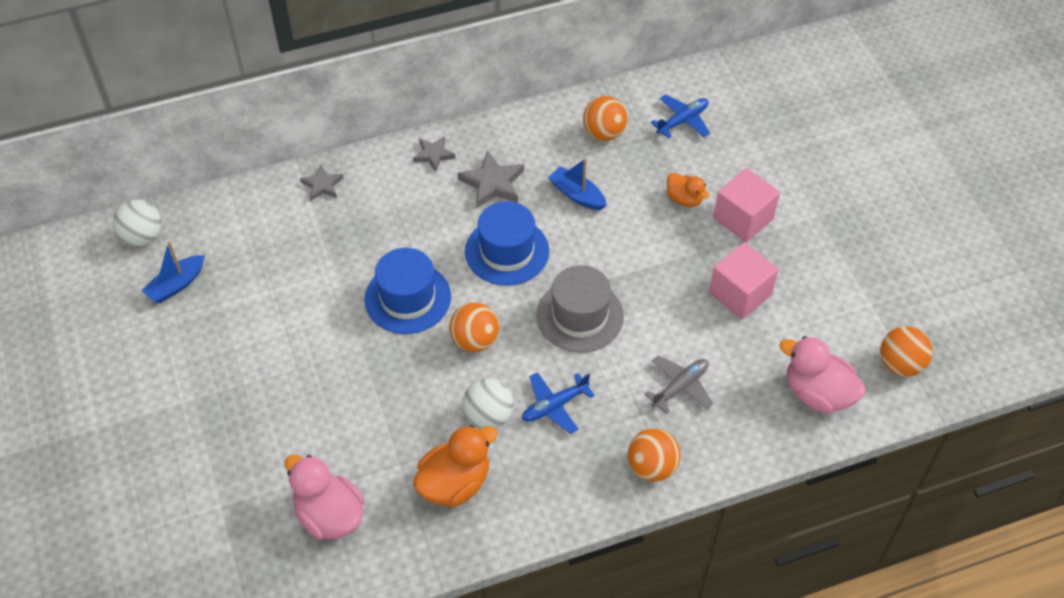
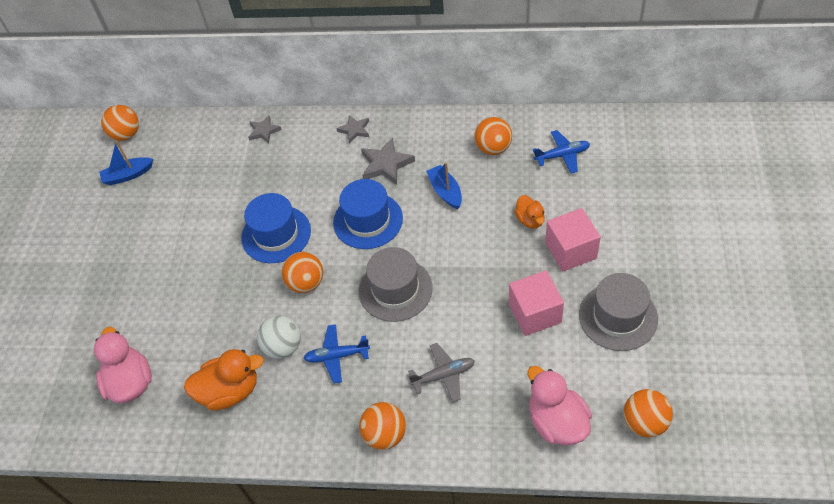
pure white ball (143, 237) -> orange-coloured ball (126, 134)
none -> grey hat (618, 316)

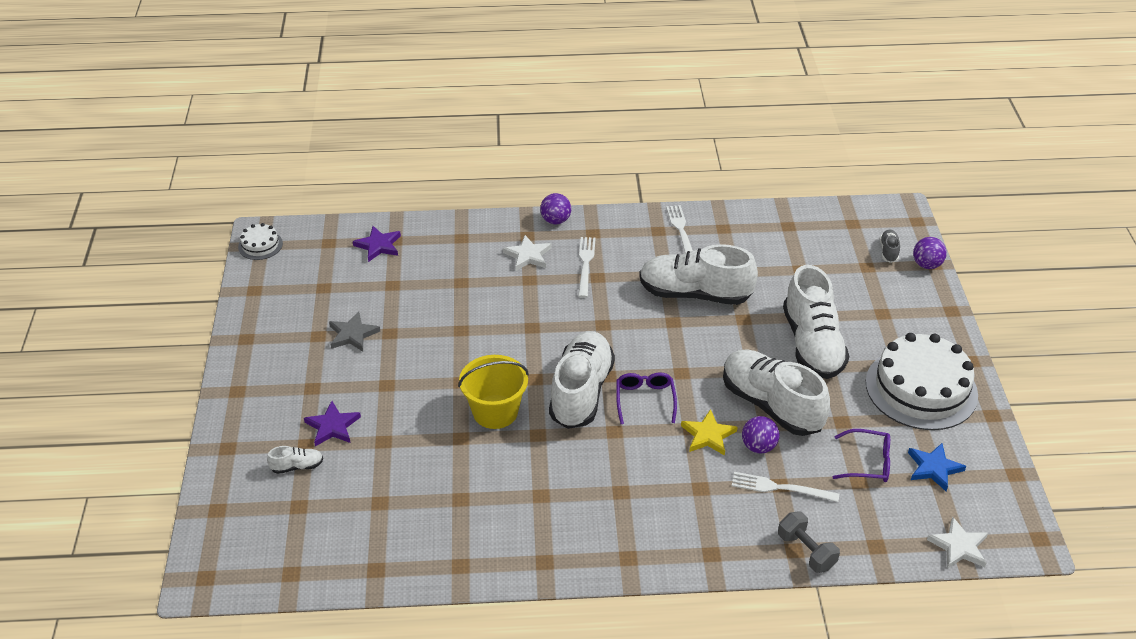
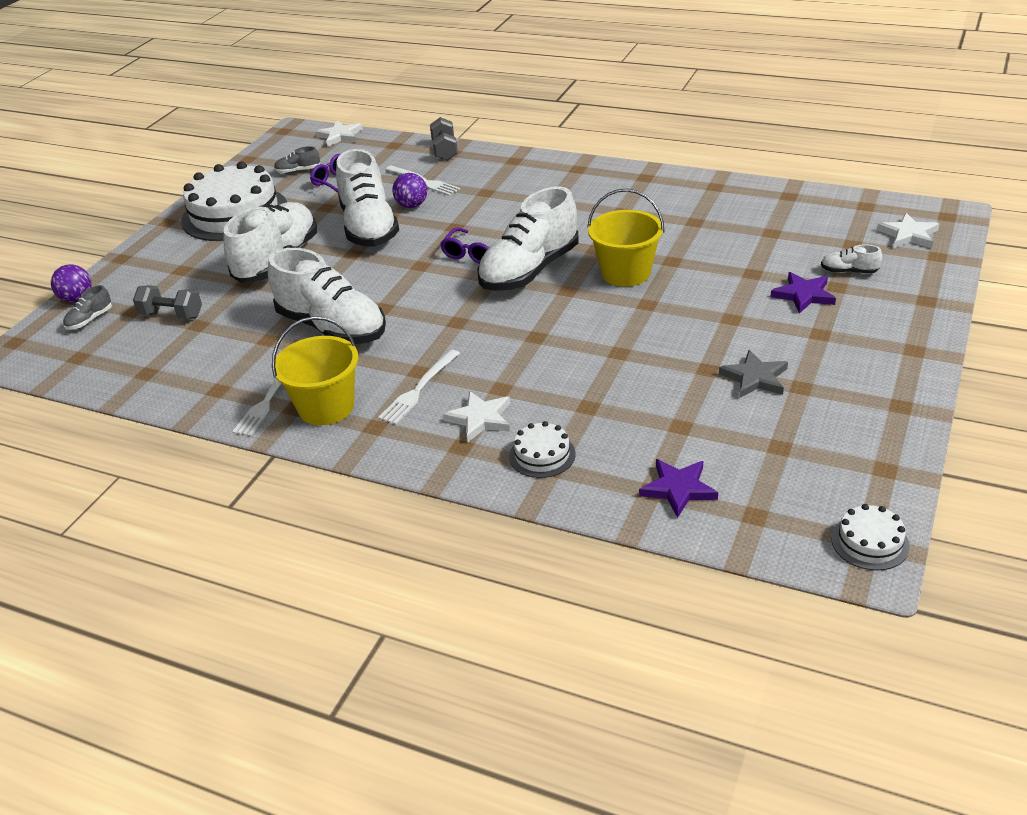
violet ball (555, 220) -> none
yellow star (708, 435) -> none
royal blue star (934, 468) -> grey sneaker (298, 171)
none -> grey hand weight (172, 315)
none -> yellow bucket (326, 407)
none -> pure white cake (542, 455)
none -> pure white star (909, 235)

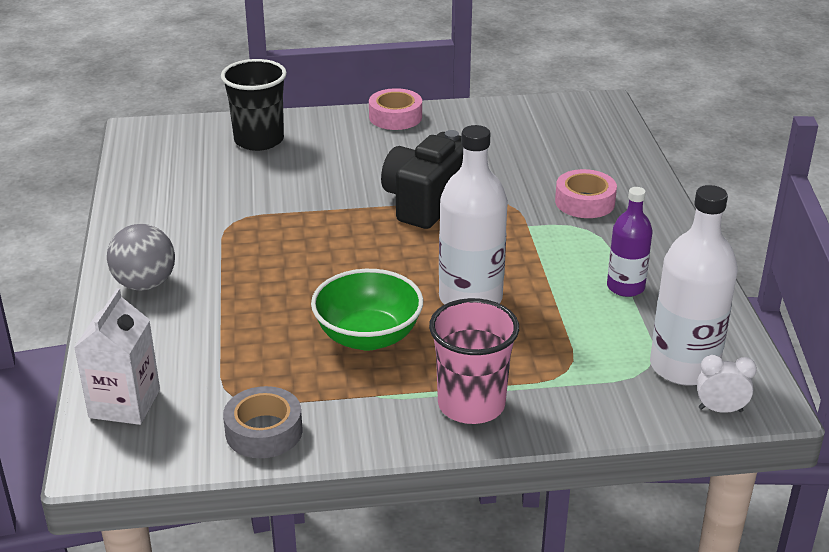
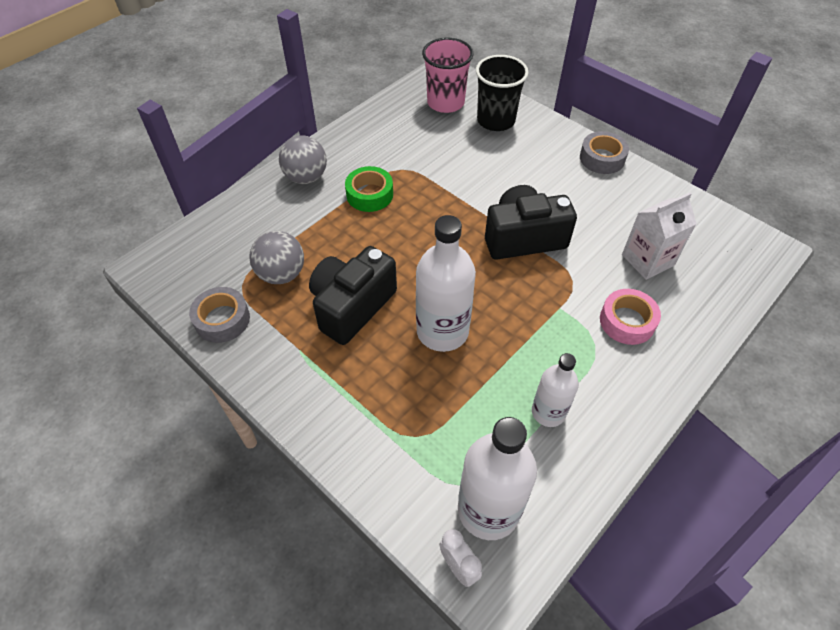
pure white carton (124, 404) -> pure white carton (647, 260), move
leaf-green deep dish (368, 336) -> ebony photo camera (352, 306)
rose-pink tape (395, 117) -> grey tape (602, 158)
rose-pink beaker (471, 404) -> rose-pink beaker (445, 103), move
violet drink bottle (625, 287) -> pure white drink bottle (548, 412)
none -> grey ball (281, 274)
none -> leaf-green tape (369, 194)

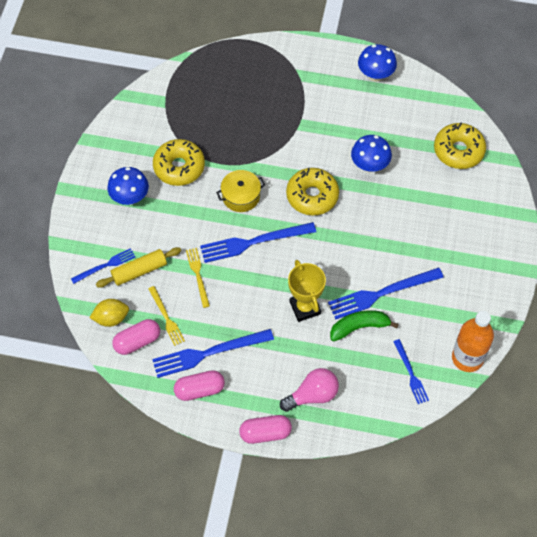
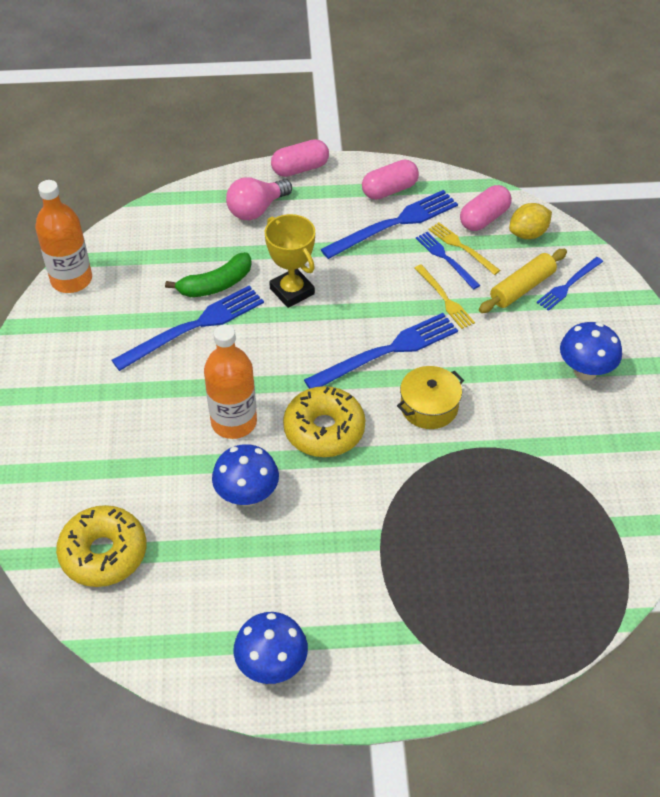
yellow doughnut (179, 167) -> none
royal blue fork (411, 374) -> royal blue fork (446, 259), move
none -> orange-coloured drink bottle (234, 422)

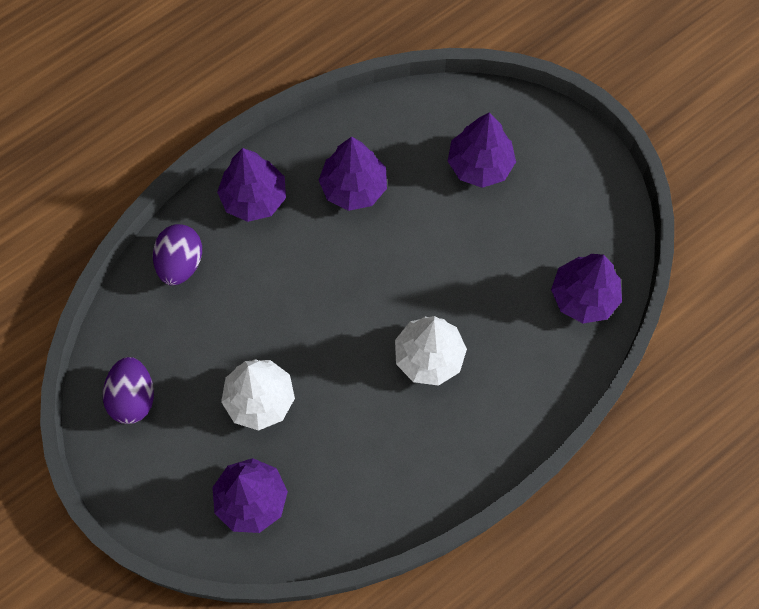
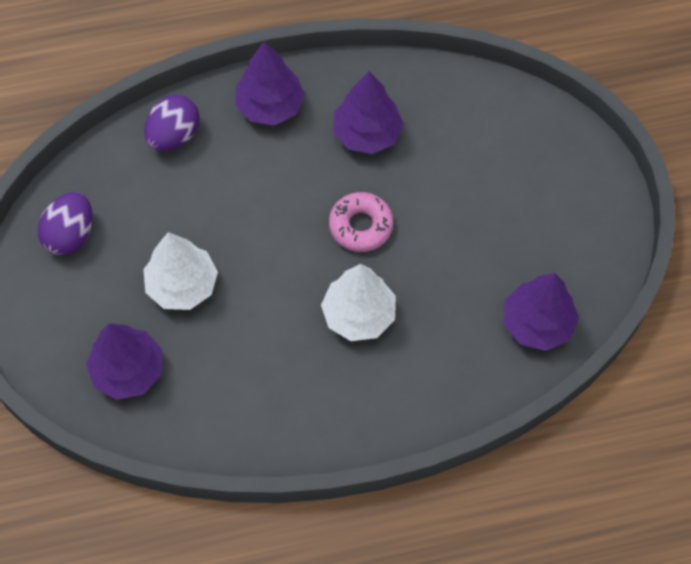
violet fir tree (480, 165) -> none
none -> rose-pink doughnut (361, 226)

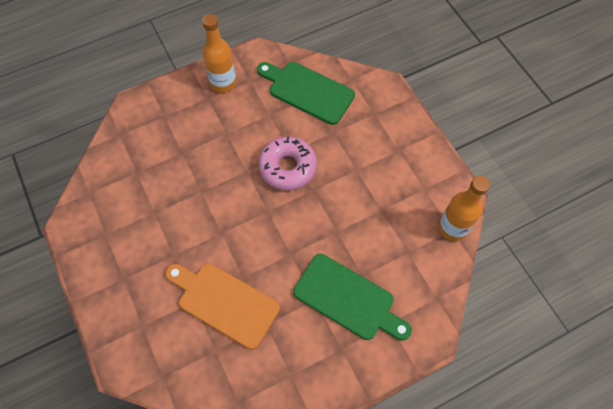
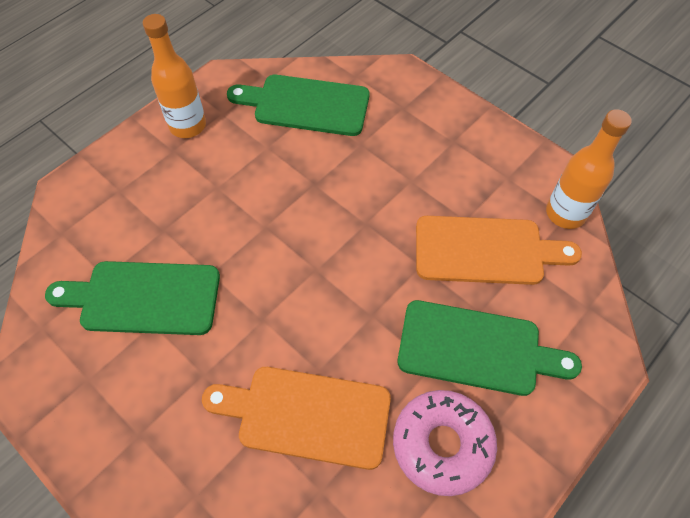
rose-pink doughnut (288, 167) -> rose-pink doughnut (442, 444), move
none -> leaf-green chopping board (144, 298)
none -> orange-coloured chopping board (485, 250)

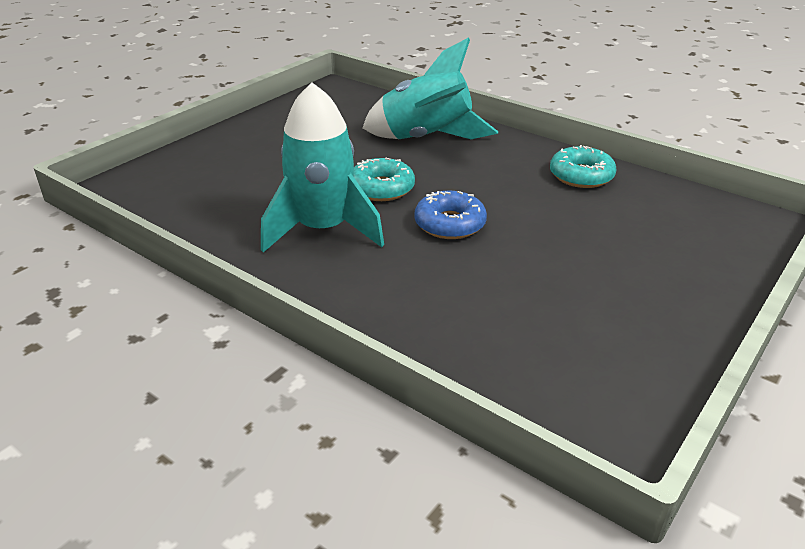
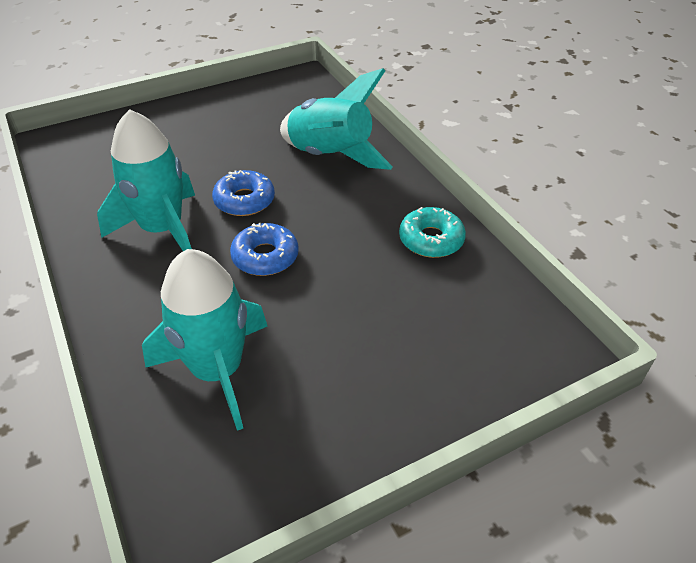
turquoise doughnut (381, 188) -> royal blue doughnut (244, 200)
none -> turquoise spaceship (217, 370)

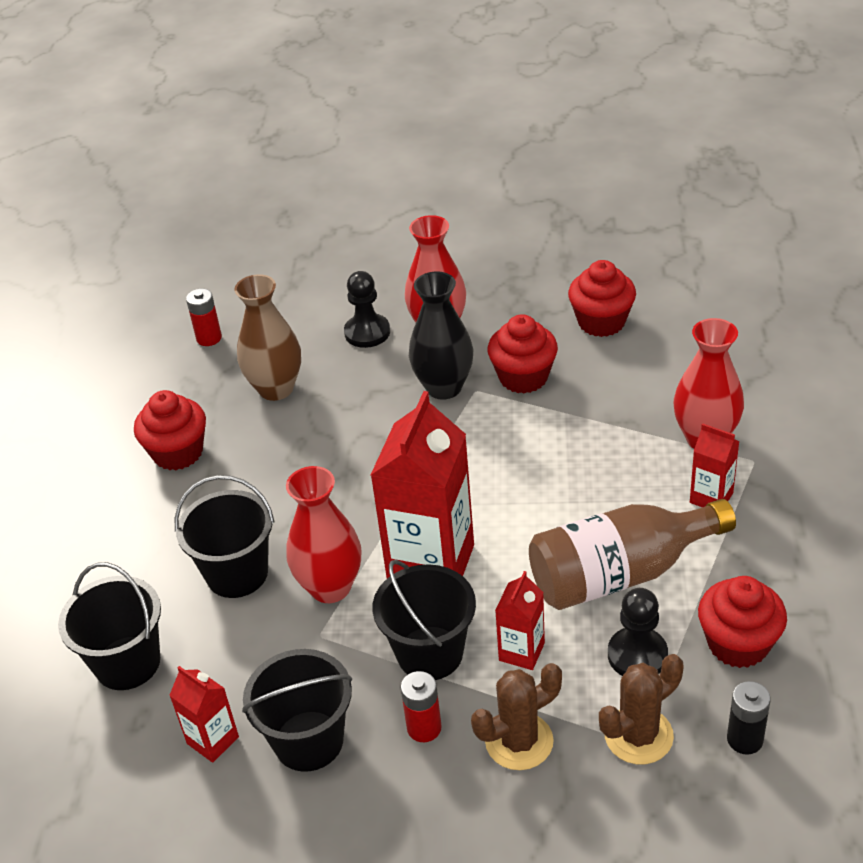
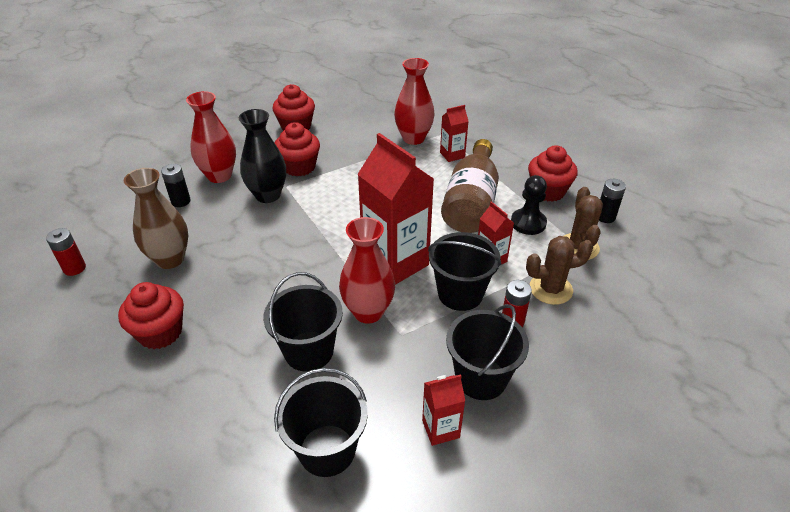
ebony pawn (367, 332) -> ebony AA battery (181, 201)
dark brown prickly plant (519, 741) -> dark brown prickly plant (550, 289), 75 degrees clockwise

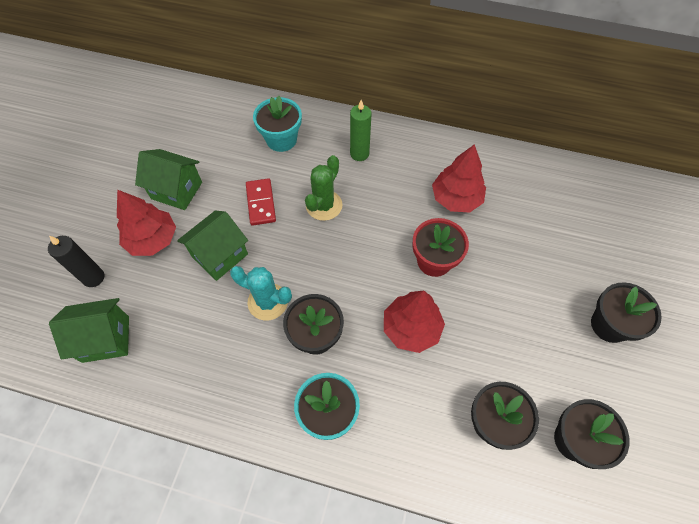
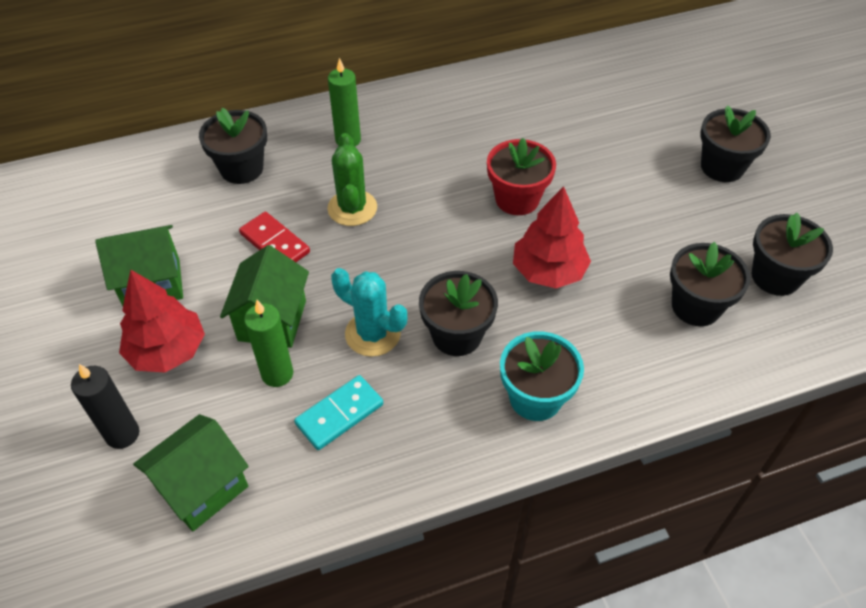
turquoise prickly plant (268, 302) -> turquoise prickly plant (372, 334), 45 degrees clockwise
turquoise plant pot (281, 139) -> ebony plant pot (242, 168)
crimson fir tree (456, 198) -> none
none -> leaf-green pillar candle (277, 374)
none -> turquoise domino piece (339, 414)

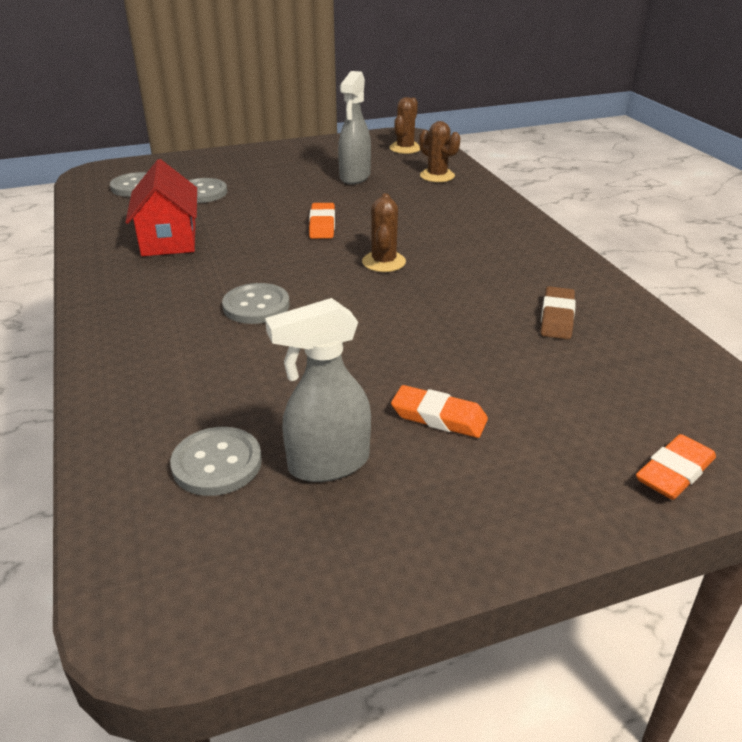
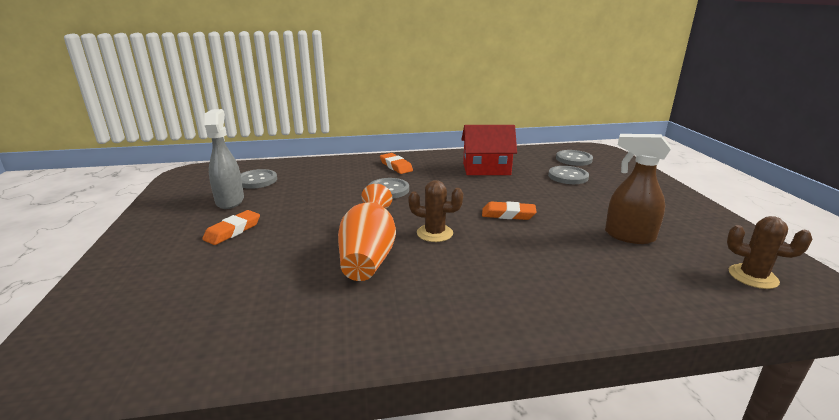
grey sprayer (354, 177) -> dark brown sprayer (628, 236)
dark brown prickly plant (437, 176) -> none
dark brown gum eraser (557, 317) -> none
orange-coloured gum eraser (674, 472) -> orange-coloured gum eraser (396, 166), move
none -> orange-coloured flower vase (368, 255)

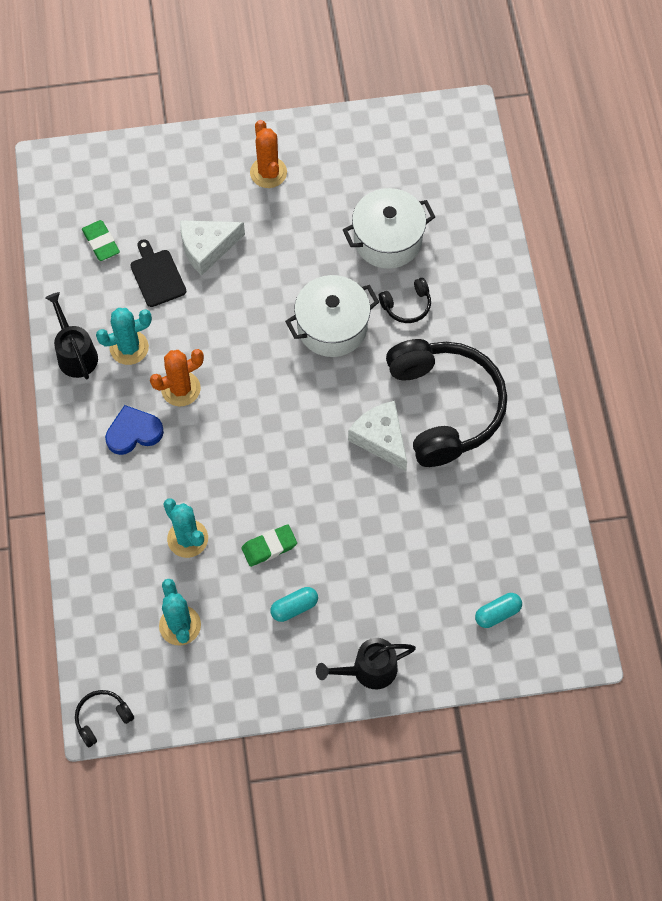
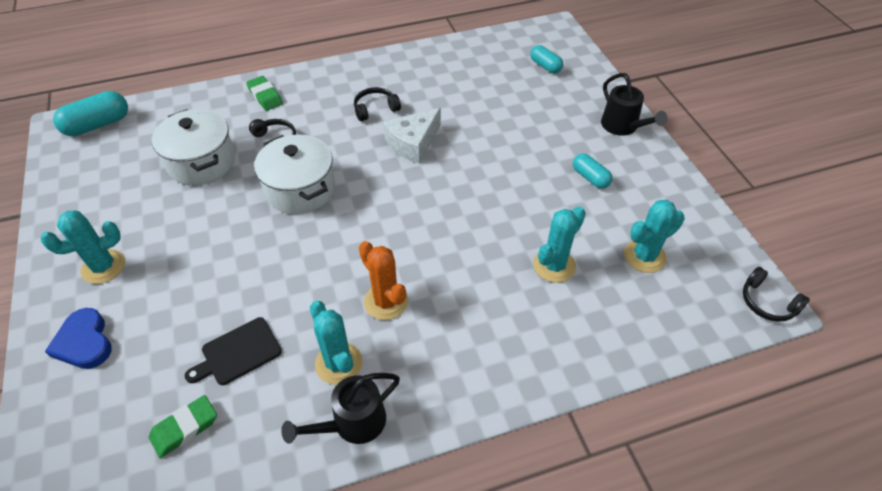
royal blue heart (133, 432) -> royal blue heart (84, 342), move
pure white piece of cheese (207, 248) -> none
leaf-green gum eraser (269, 547) -> leaf-green gum eraser (265, 96), move
orange-coloured prickly plant (268, 172) -> turquoise prickly plant (103, 267)
ebony headset (444, 407) -> ebony headset (375, 109), x0.41
none -> turquoise capsule (97, 125)

